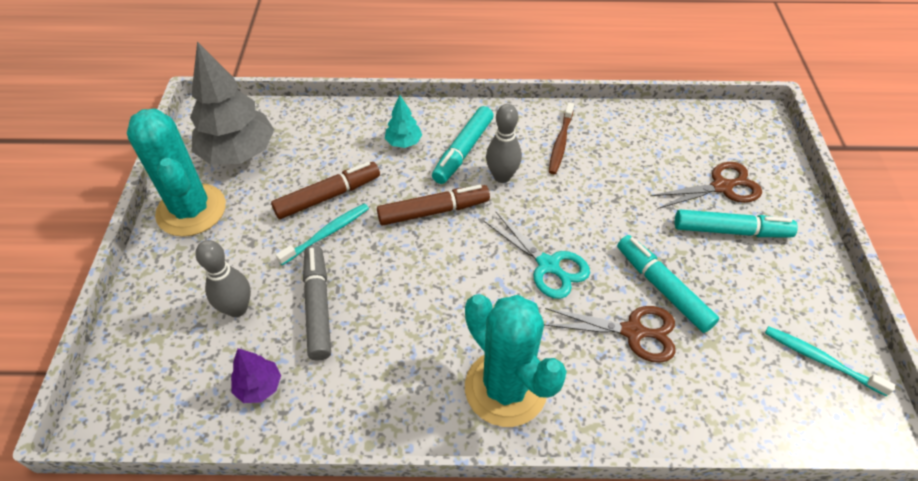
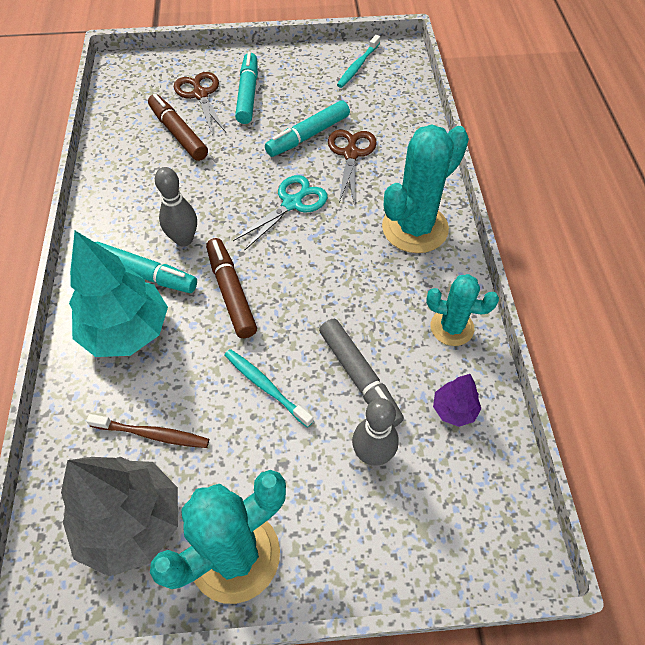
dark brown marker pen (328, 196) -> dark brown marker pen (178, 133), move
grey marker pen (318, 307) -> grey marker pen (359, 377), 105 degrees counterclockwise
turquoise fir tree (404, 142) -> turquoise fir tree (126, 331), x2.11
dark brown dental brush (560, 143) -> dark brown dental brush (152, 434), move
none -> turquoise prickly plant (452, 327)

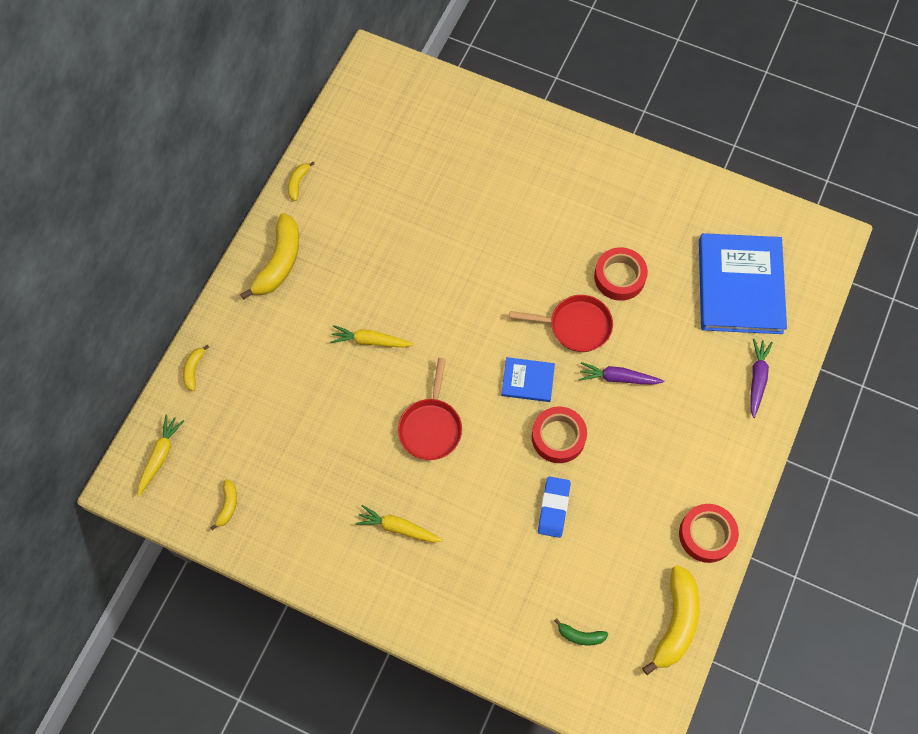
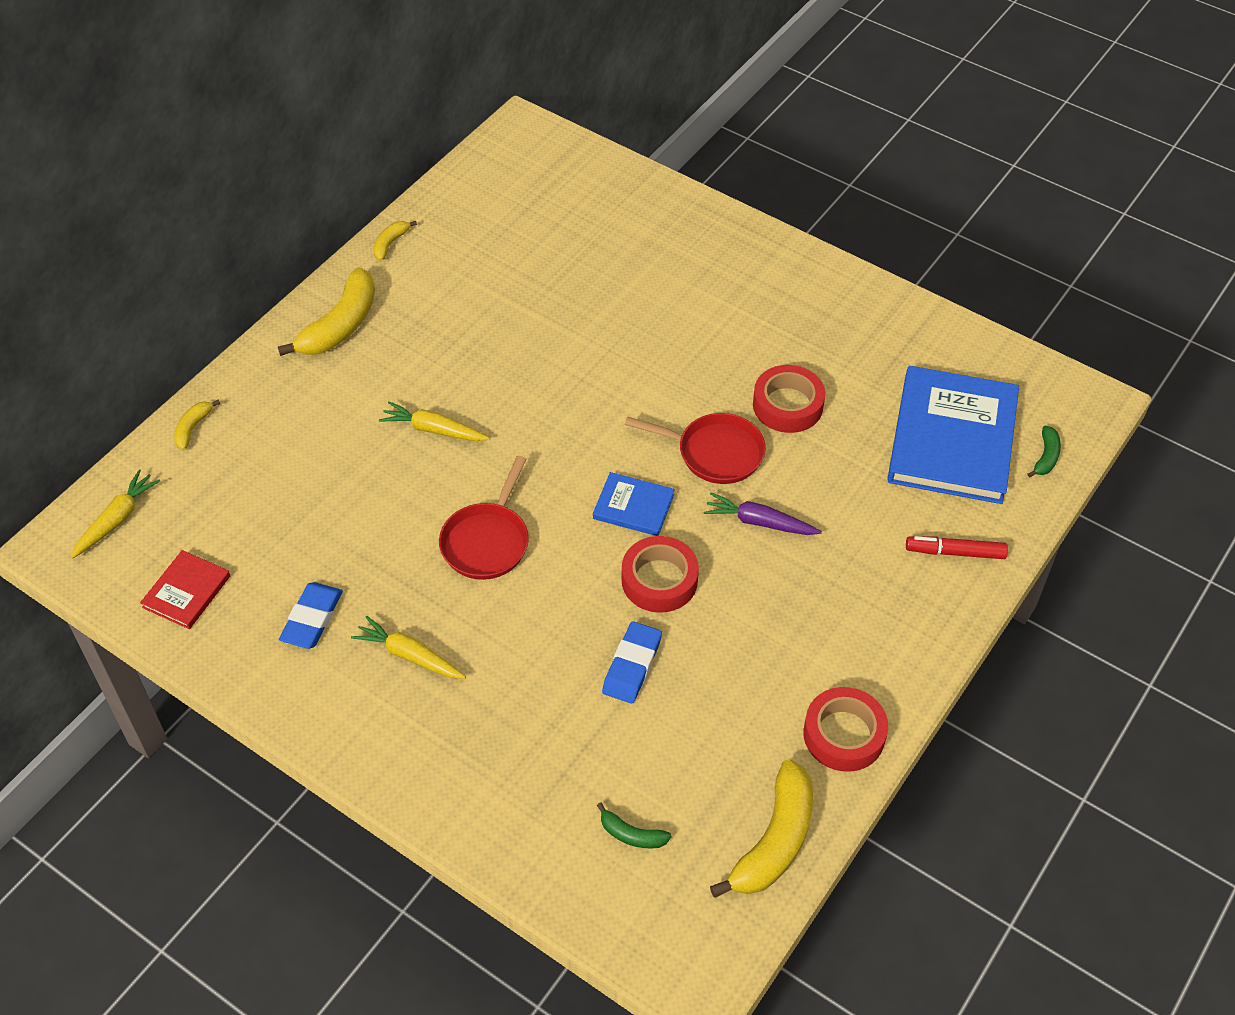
yellow banana fruit (227, 506) -> crimson hardback (186, 591)
violet toy carrot (757, 379) -> crimson marker pen (955, 552)
none -> royal blue gum eraser (312, 618)
none -> leaf-green banana fruit (1046, 457)

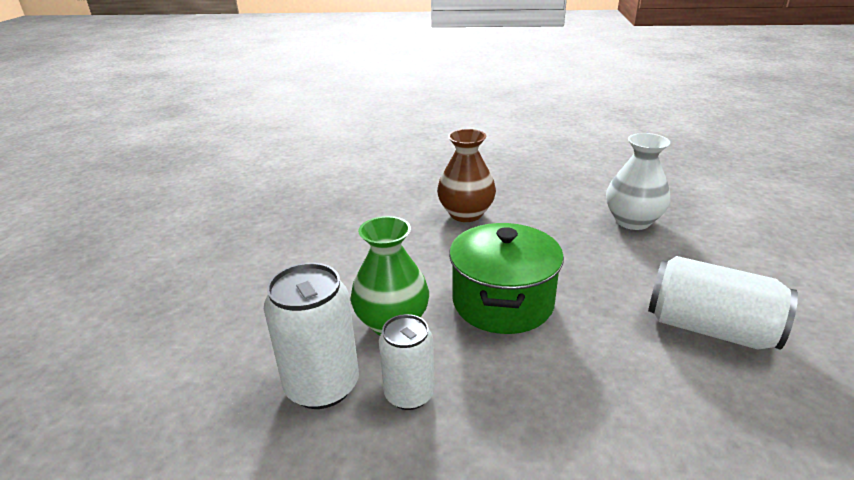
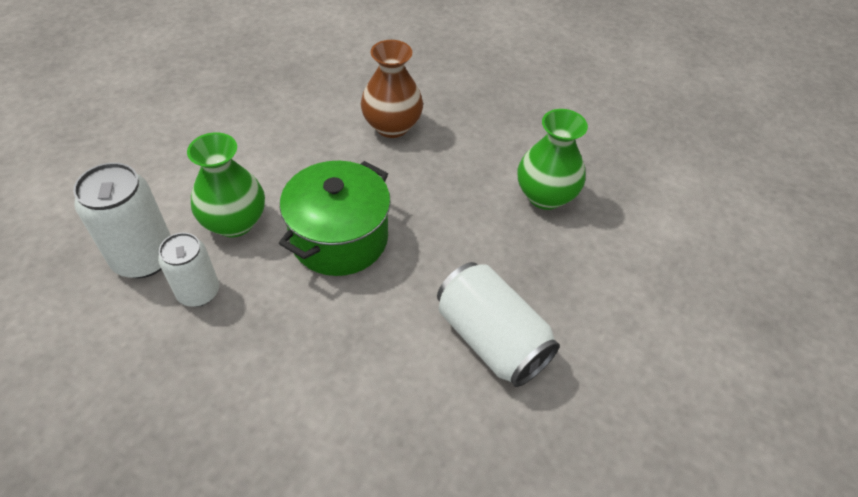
pure white flower vase (632, 221) -> leaf-green flower vase (545, 196)

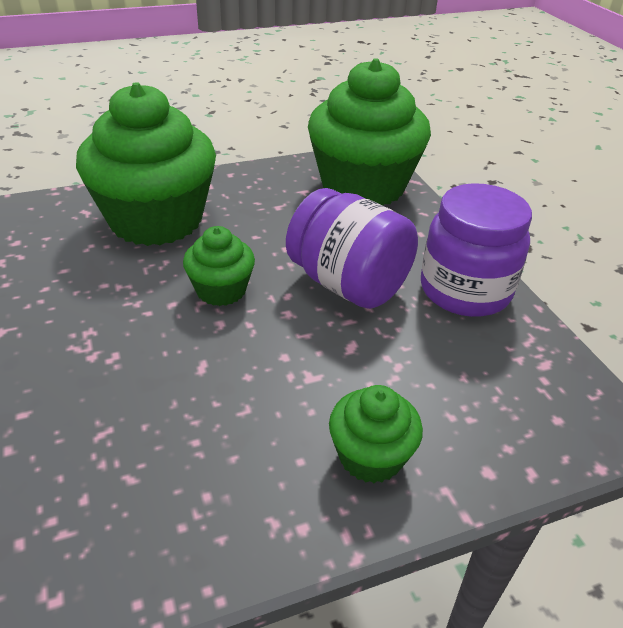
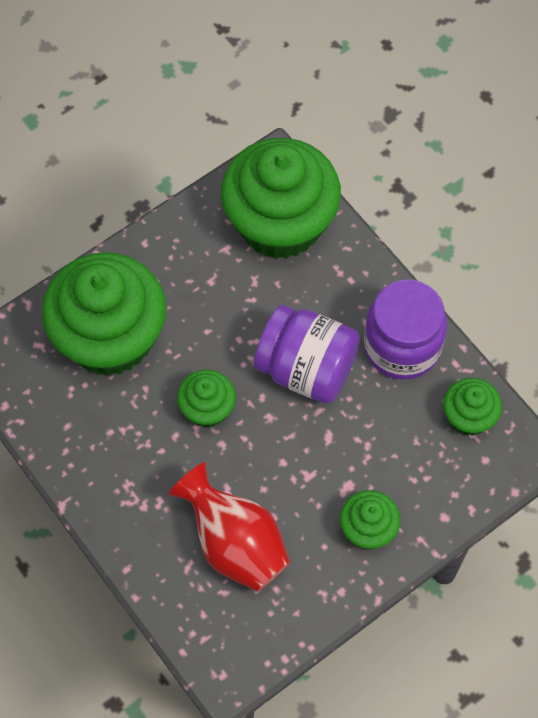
none -> crimson flower vase (234, 544)
none -> leaf-green fairy cake (469, 417)

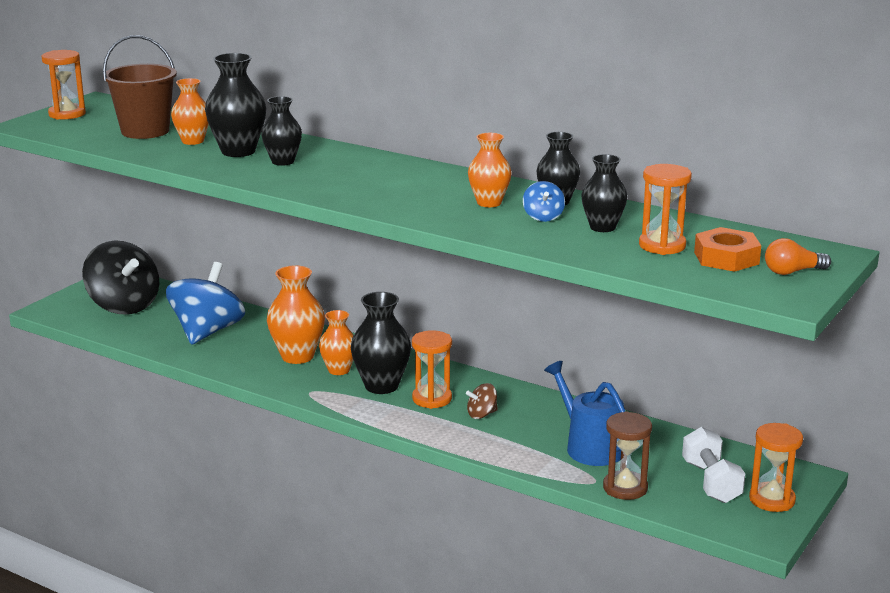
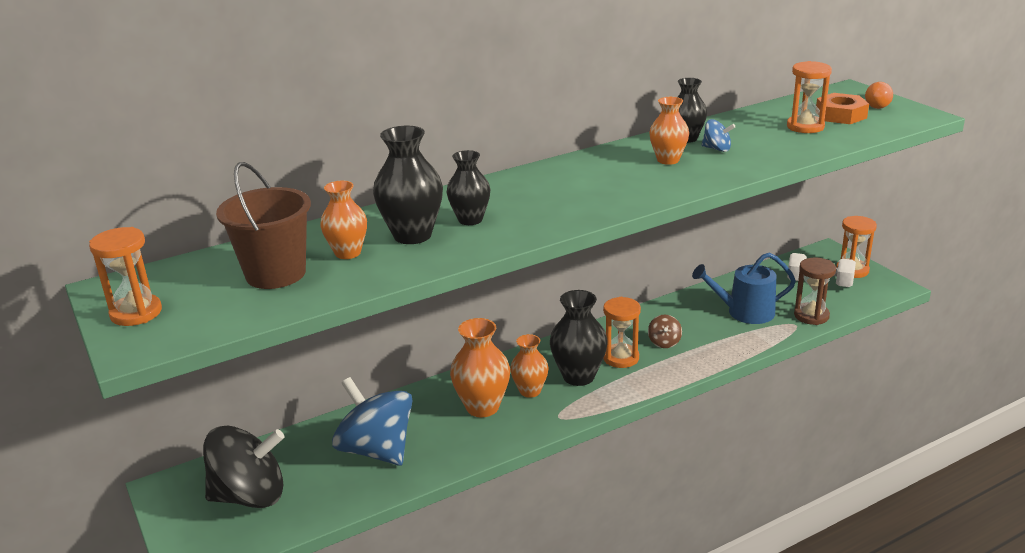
ebony flower vase (602, 227) -> none

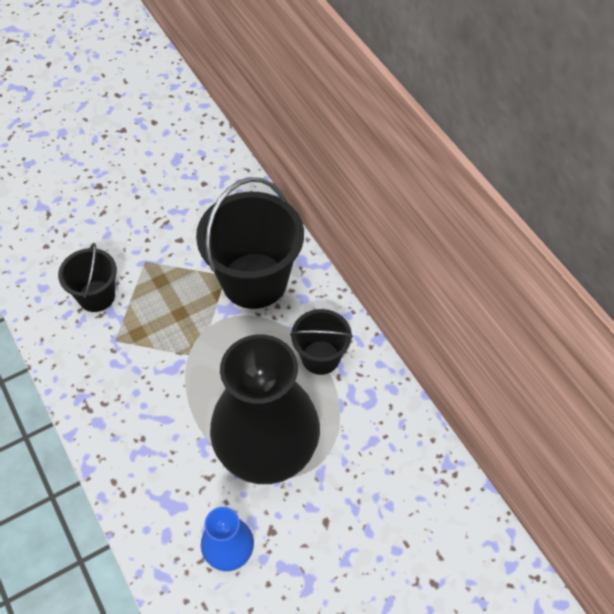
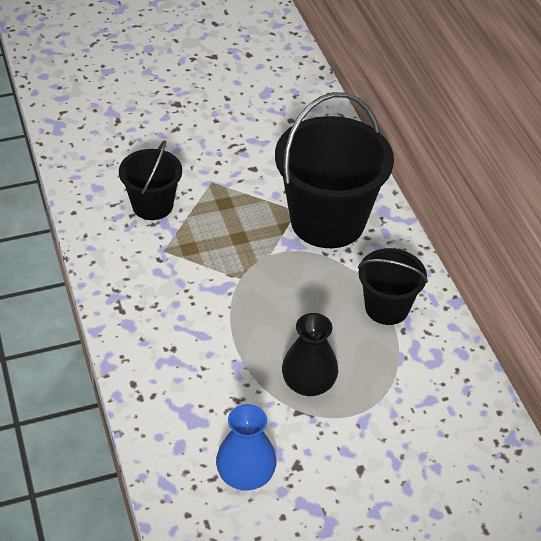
ebony flower vase (266, 447) -> ebony flower vase (308, 383), x0.47

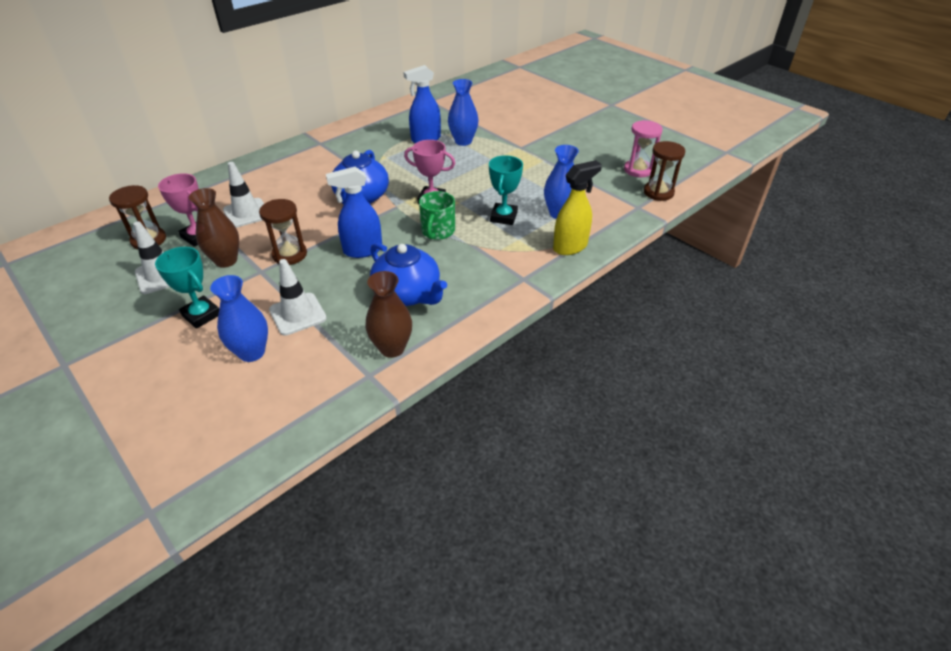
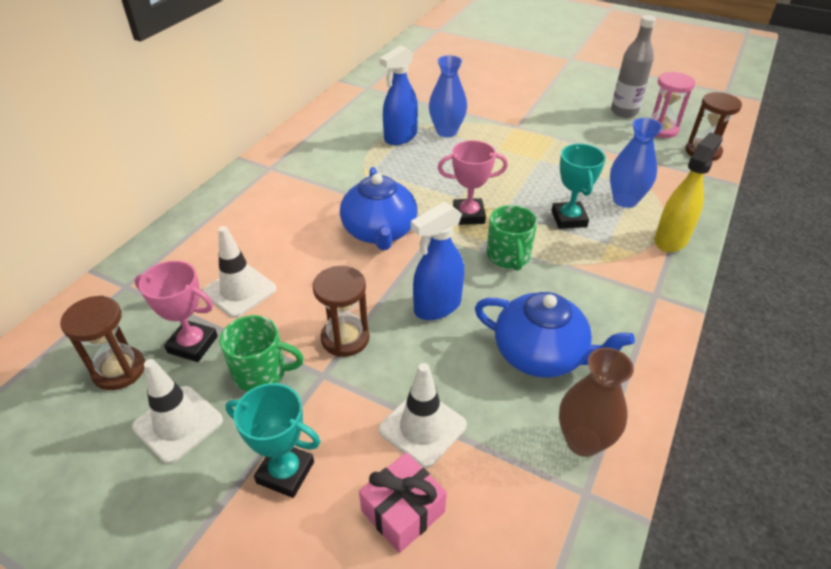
dark brown flower vase (226, 260) -> leaf-green mug (261, 372)
royal blue flower vase (252, 352) -> rose-pink gift (403, 511)
none -> grey drink bottle (624, 112)

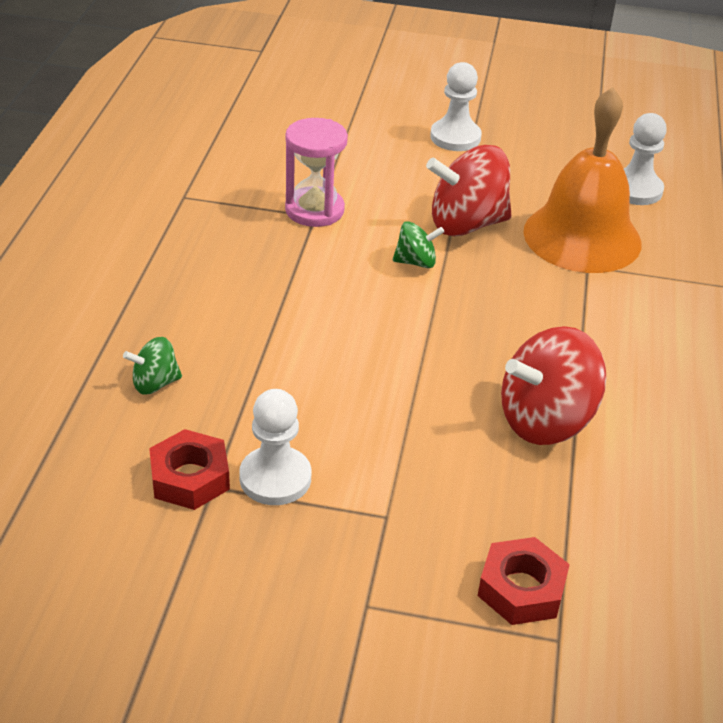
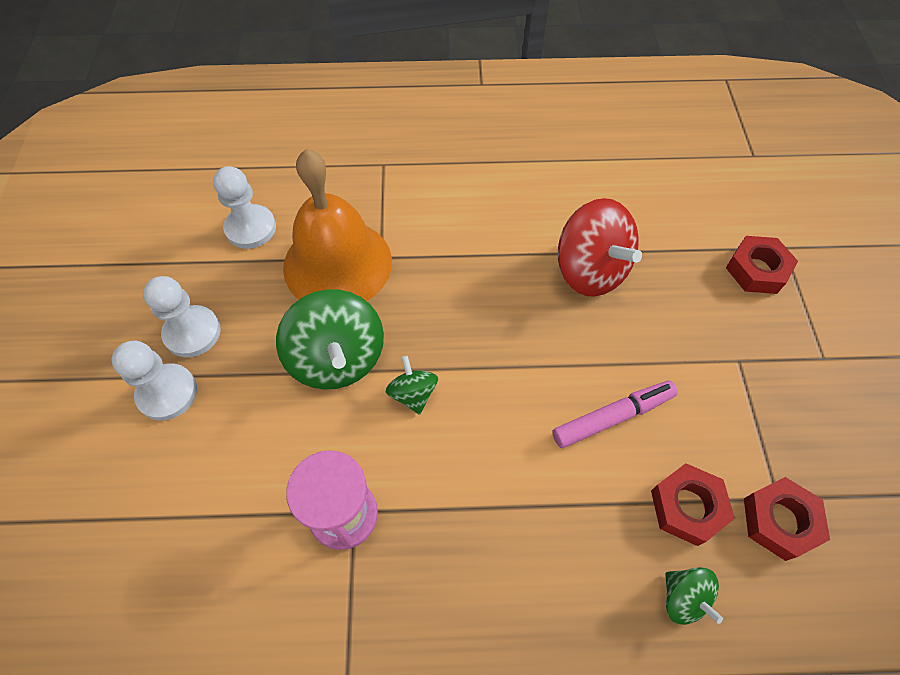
pure white pawn (275, 478) -> pure white pawn (192, 332), move
crimson spinning top (466, 224) -> leaf-green spinning top (337, 359)
none -> rose-pink marker pen (612, 417)
none -> crimson hex nut (687, 507)

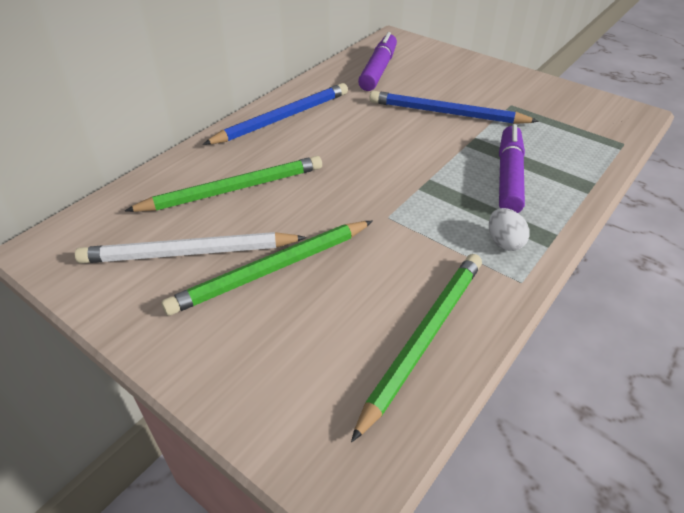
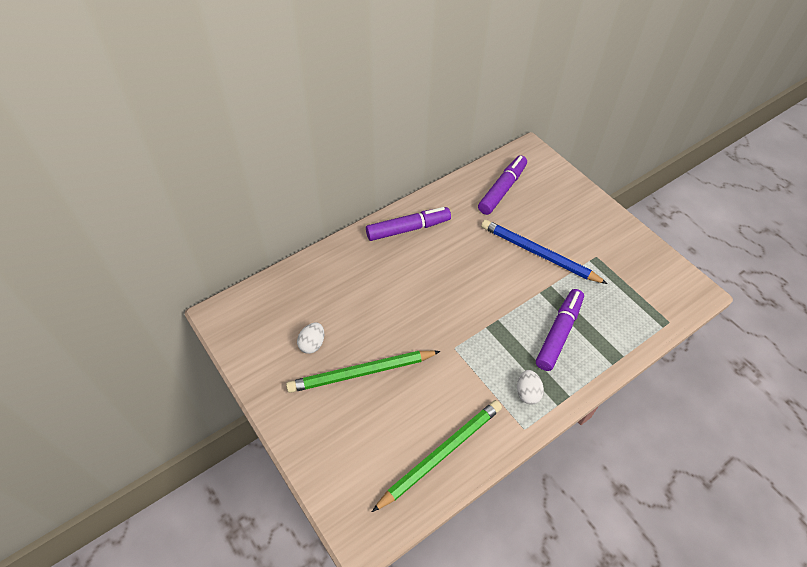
pure white lead pencil (189, 253) -> pure white egg shape (312, 344)
leaf-green lead pencil (233, 189) -> none
royal blue lead pencil (282, 118) -> violet marker pen (408, 229)

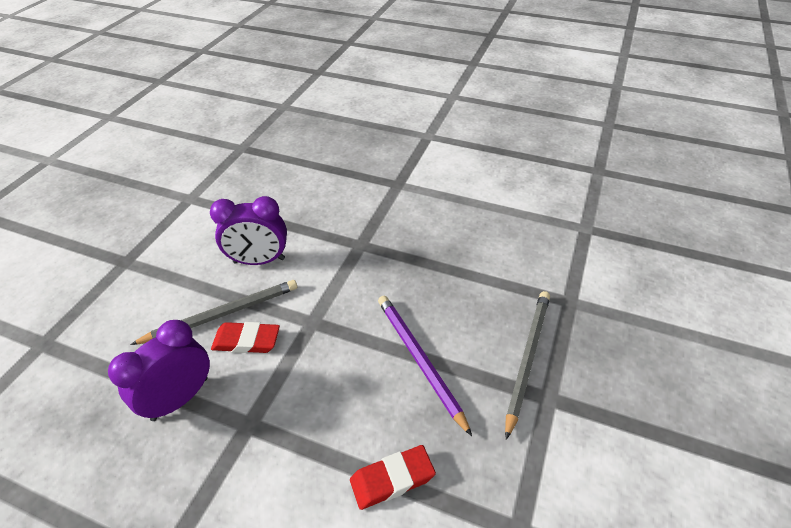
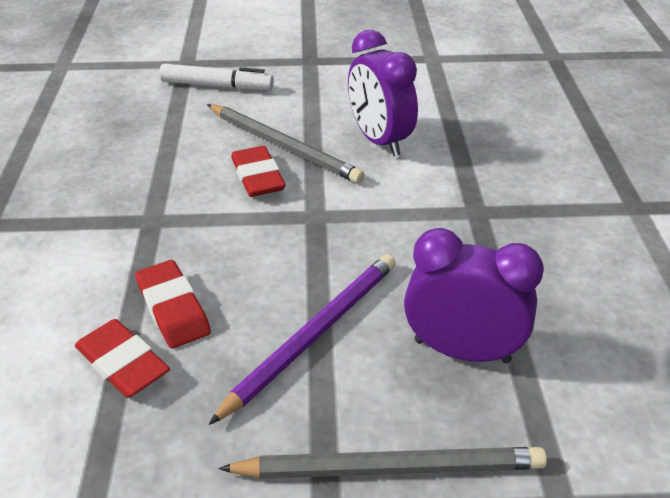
violet bedside clock (180, 398) -> violet bedside clock (462, 350), move
none -> crimson gum eraser (173, 308)
none -> pure white marker pen (217, 86)

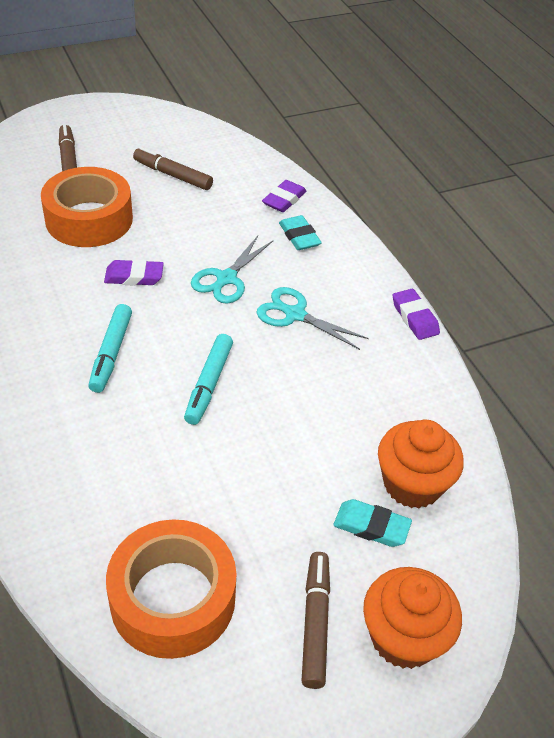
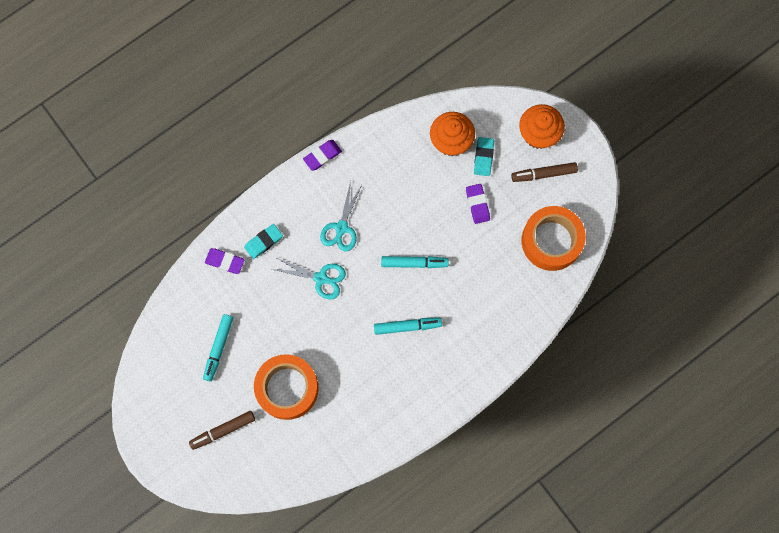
violet gum eraser (134, 277) -> violet gum eraser (477, 204), move
dark brown marker pen (173, 175) -> turquoise marker pen (219, 348)

